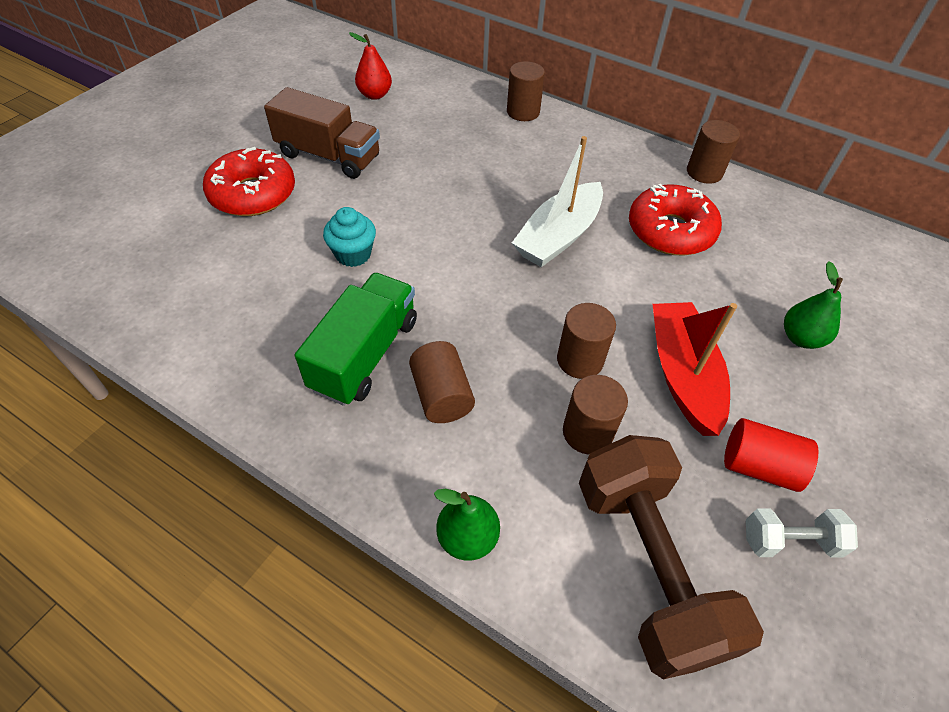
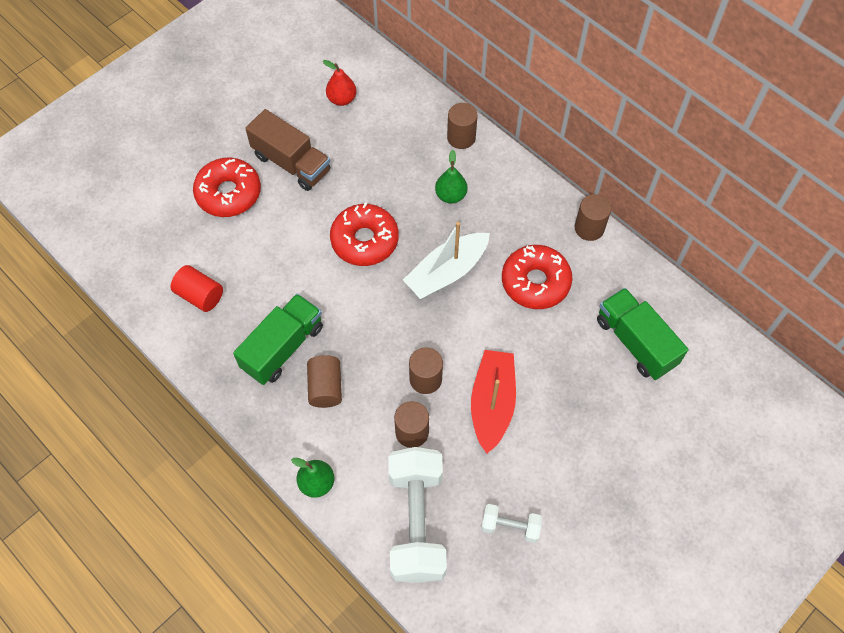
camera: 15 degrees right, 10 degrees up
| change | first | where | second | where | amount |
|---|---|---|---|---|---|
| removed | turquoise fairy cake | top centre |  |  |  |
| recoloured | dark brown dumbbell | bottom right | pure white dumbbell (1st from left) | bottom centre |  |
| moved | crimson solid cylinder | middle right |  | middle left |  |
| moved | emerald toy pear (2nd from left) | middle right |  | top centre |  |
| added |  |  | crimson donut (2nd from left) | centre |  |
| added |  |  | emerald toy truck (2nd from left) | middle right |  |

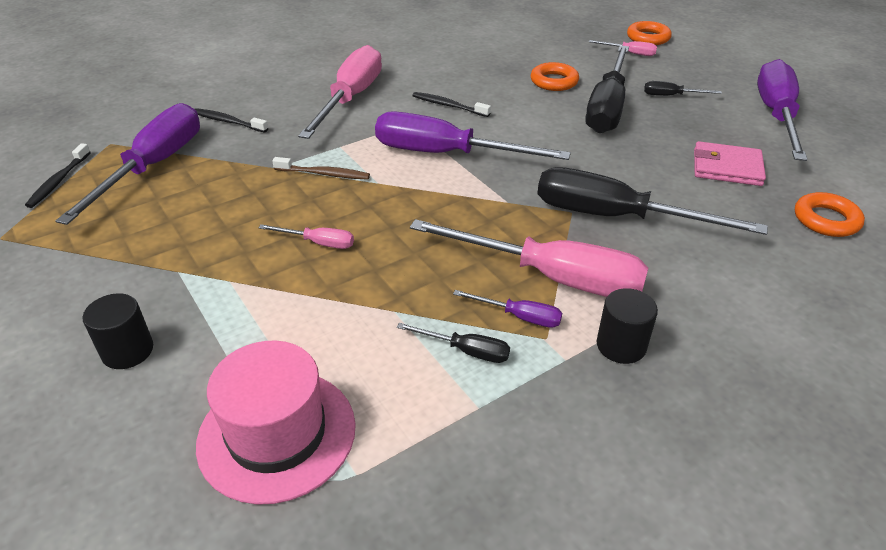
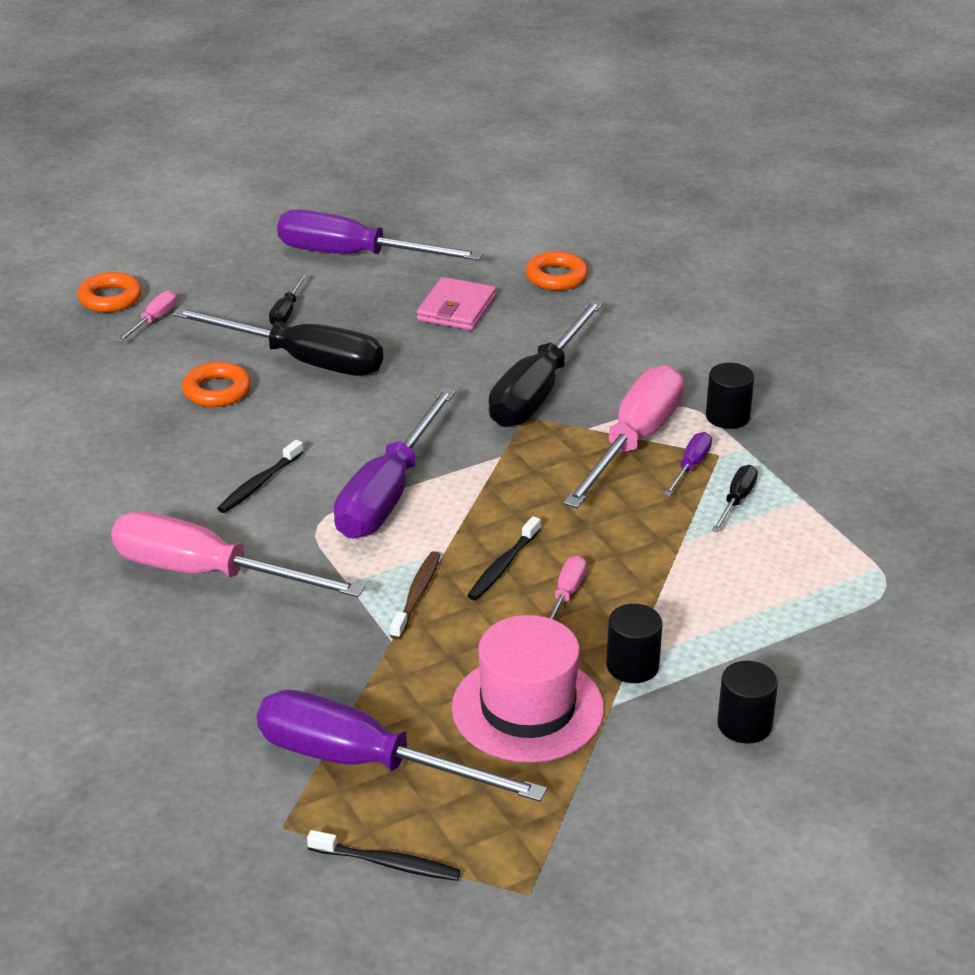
camera: 85 degrees left, 5 degrees down
| change | first | where | second | where | amount |
|---|---|---|---|---|---|
| moved | ebony dental brush (2nd from left in the first image) | top left | ebony dental brush (3rd from left) | centre |  |
| moved | rose-pink hat | bottom left |  | bottom centre |  |
| added |  |  | ebony solid cylinder (1st from left) | centre |  |

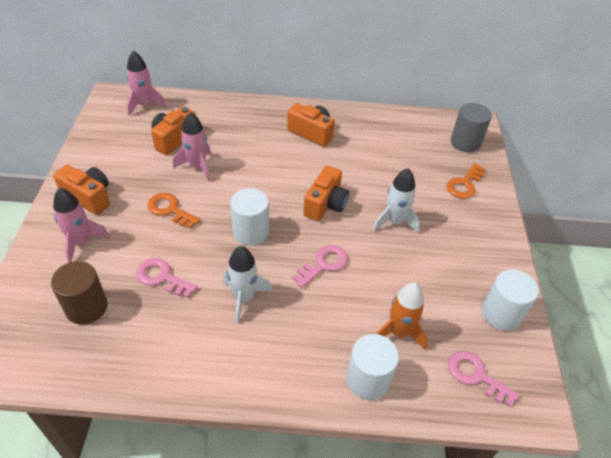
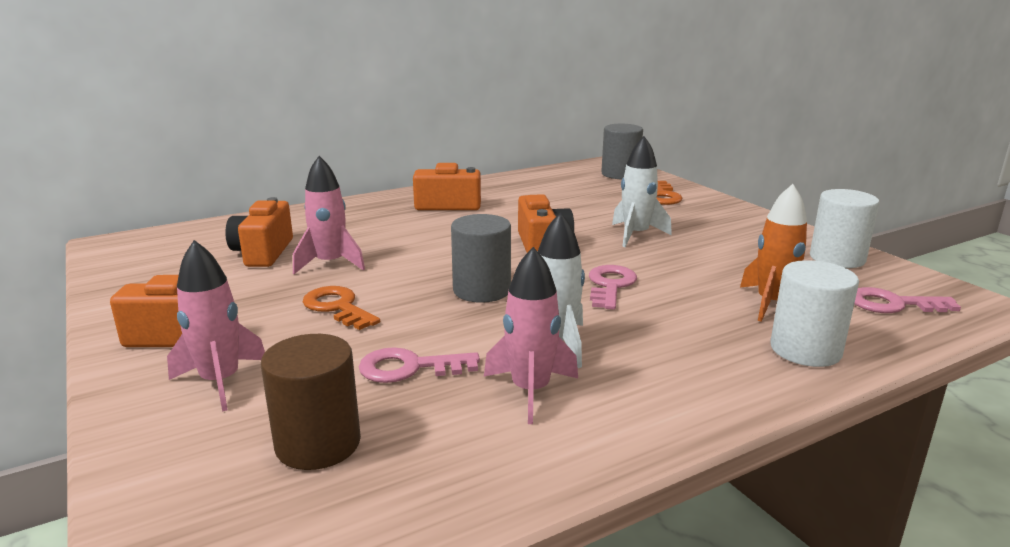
camera: 30 degrees left, 25 degrees down
| change | first | where | second | where | amount |
|---|---|---|---|---|---|
| moved | rose-pink toy rocket (2nd from left in the first image) | top left | rose-pink toy rocket (3rd from left) | centre |  |
| turned | orange-coloured key (1st from left) | middle left |  | centre | 45 degrees clockwise |
| recoloured | pure white solid cylinder (1st from left) | centre | gray solid cylinder (1st from left) | centre |  |

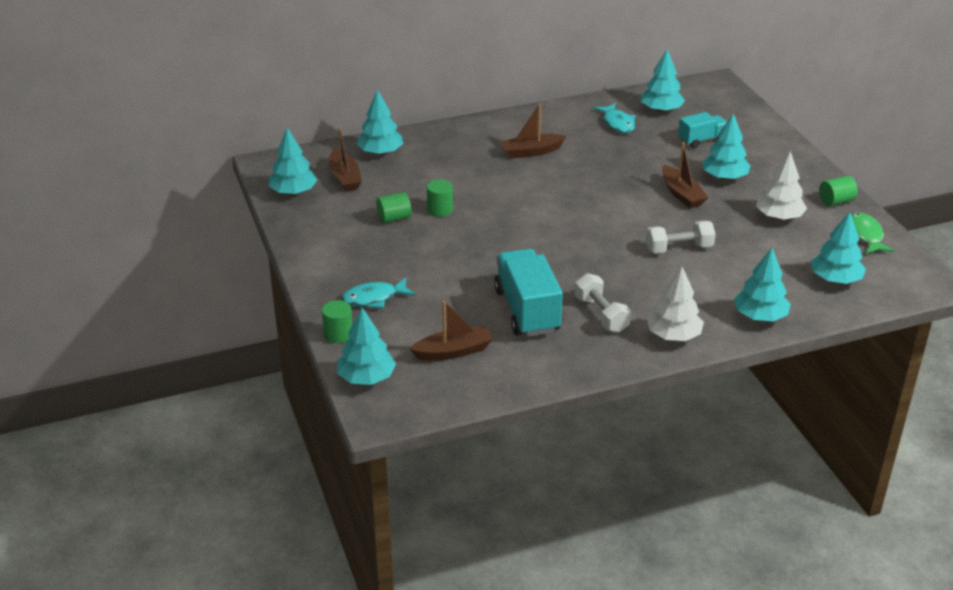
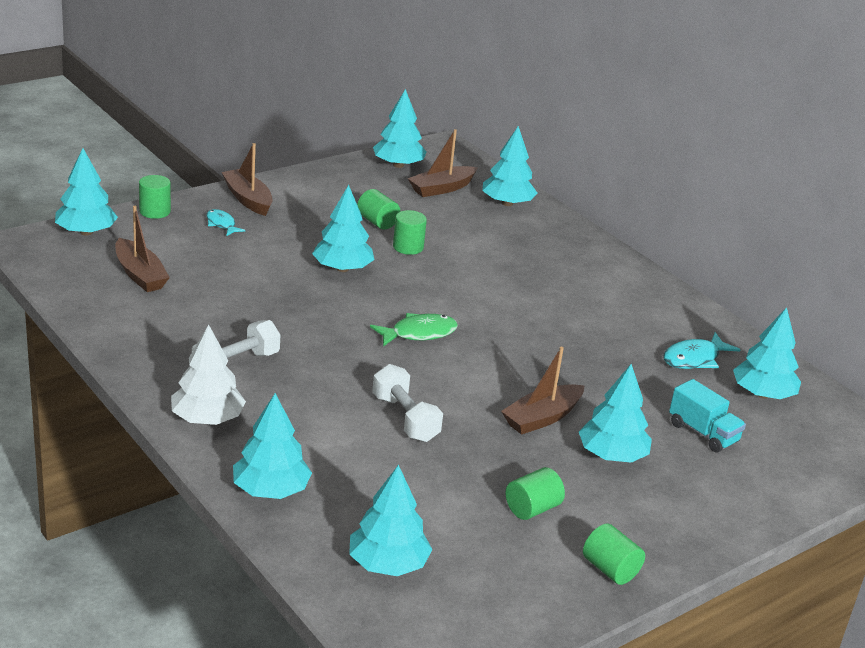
camera: 70 degrees right, 5 degrees down
| change | first | where | second | where | amount |
|---|---|---|---|---|---|
| resized | turquoise fish (1st from left) | centre |  | middle left | x0.65 |
| removed | turquoise toy truck (1st from left) | centre |  |  |  |
| moved | dark brown sailboat (3rd from left in the first image) | top centre | dark brown sailboat (2nd from left) | top left |  |
| replaced | pure white fir tree (2nd from left) | top right | emerald solid cylinder (4th from left) | bottom centre |  |
| moved | emerald fish | middle right |  | centre |  |
| added |  |  | turquoise fir tree (3rd from left) | centre |  |

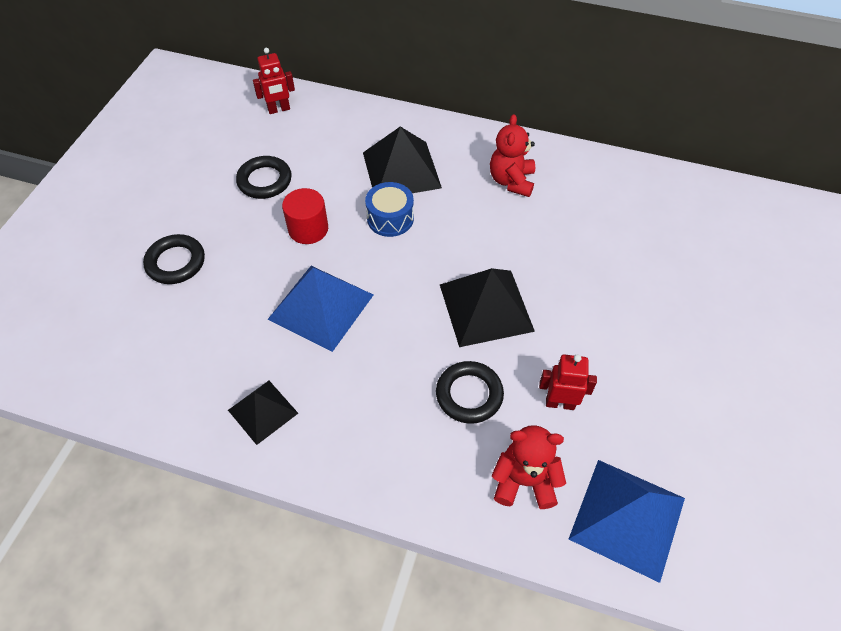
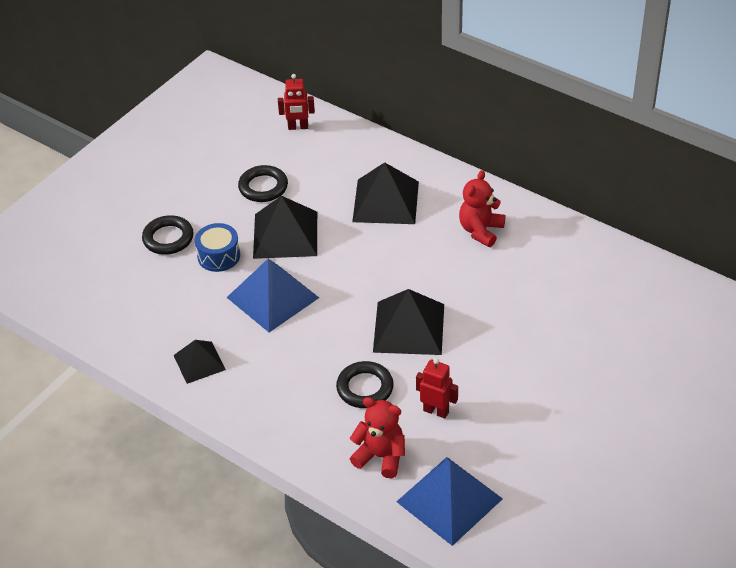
camera: 20 degrees right, 10 degrees down
| change | first | where | second | where | amount |
|---|---|---|---|---|---|
| replaced | crimson solid cylinder | centre | ebony pyramid shape (2nd from left) | centre |  |
| moved | royal blue snare drum | top centre |  | middle left |  |

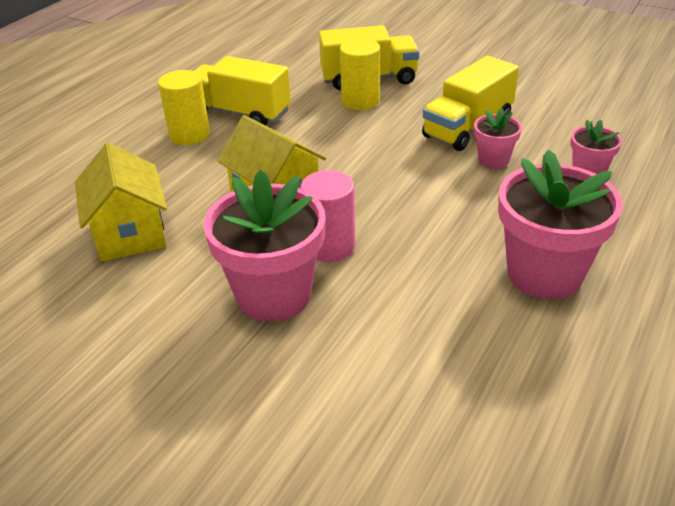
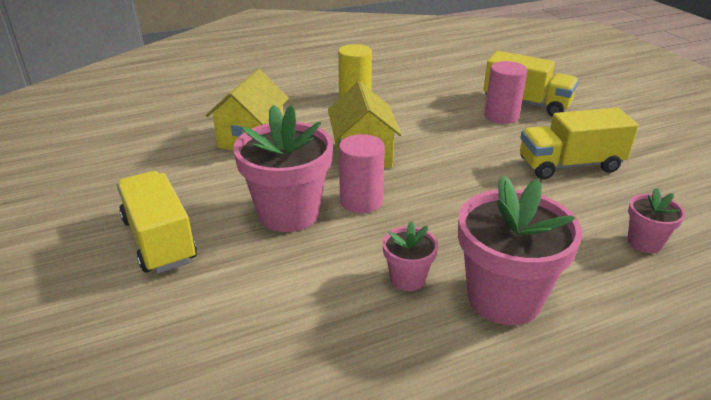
camera: 35 degrees right, 5 degrees down
| change | first | where | second | where | amount |
|---|---|---|---|---|---|
| moved | golden toy truck (1st from left) | top centre |  | middle left |  |
| recoloured | golden solid cylinder (2nd from left) | top centre | rose-pink solid cylinder (2nd from left) | top right |  |
| moved | rose-pink flower pot (2nd from left) | top right |  | centre |  |

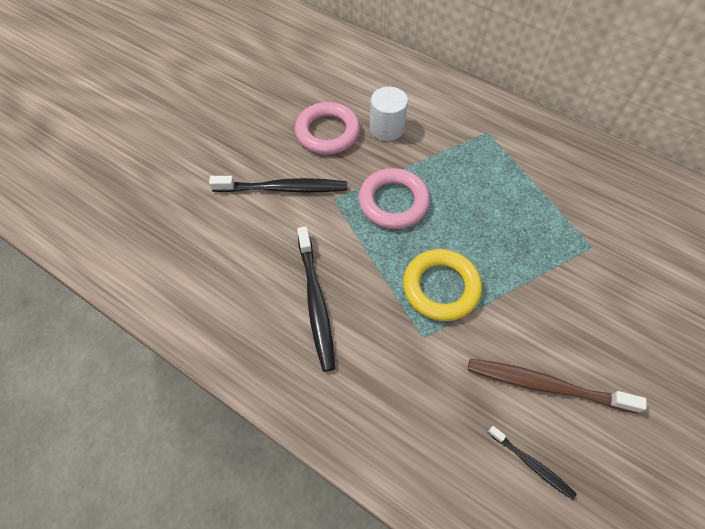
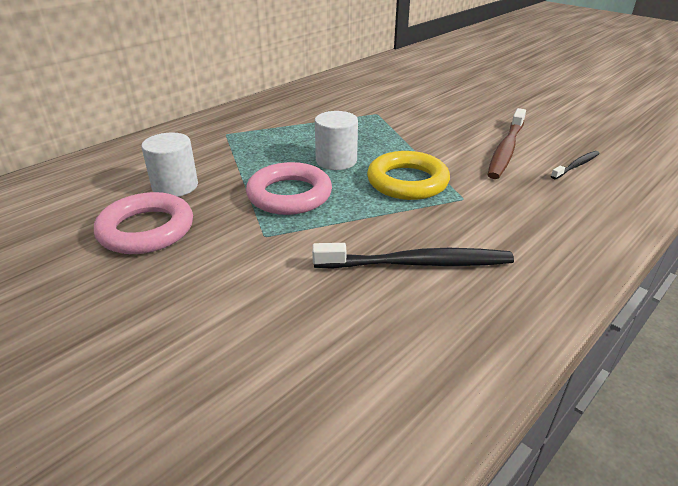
camera: 80 degrees left, 25 degrees down
| change | first | where | second | where | amount |
|---|---|---|---|---|---|
| removed | ebony dental brush (1st from left) | centre |  |  |  |
| added |  |  | pure white solid cylinder (2nd from left) | top centre |  |

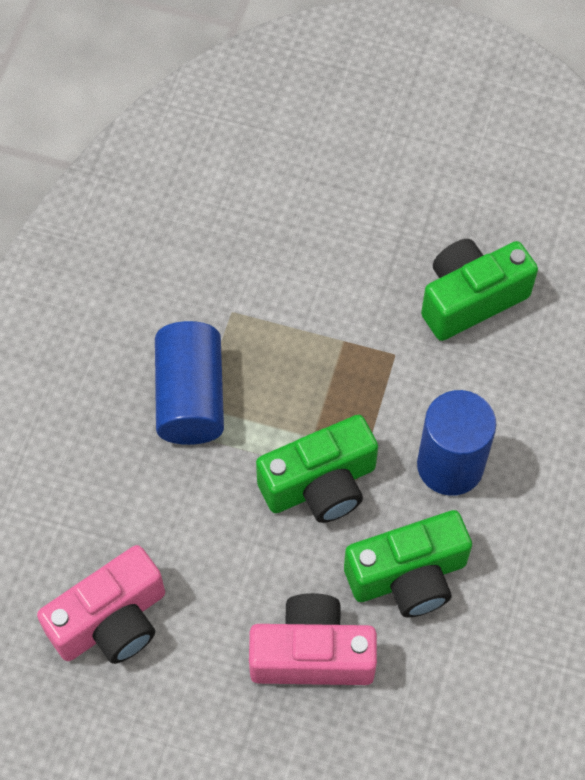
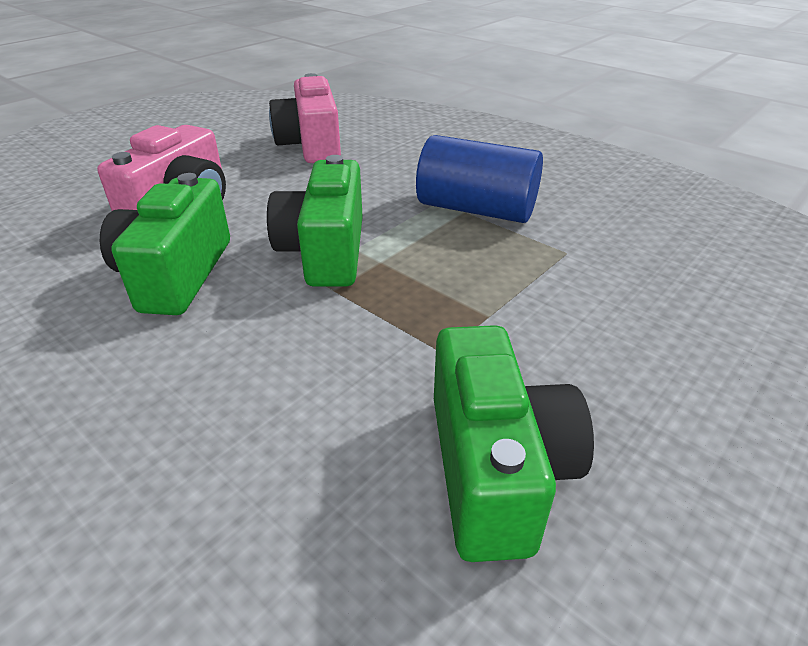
camera: 115 degrees right, 25 degrees down
| change | first | where | second | where | amount |
|---|---|---|---|---|---|
| removed | royal blue solid cylinder (2nd from left) | middle right |  |  |  |

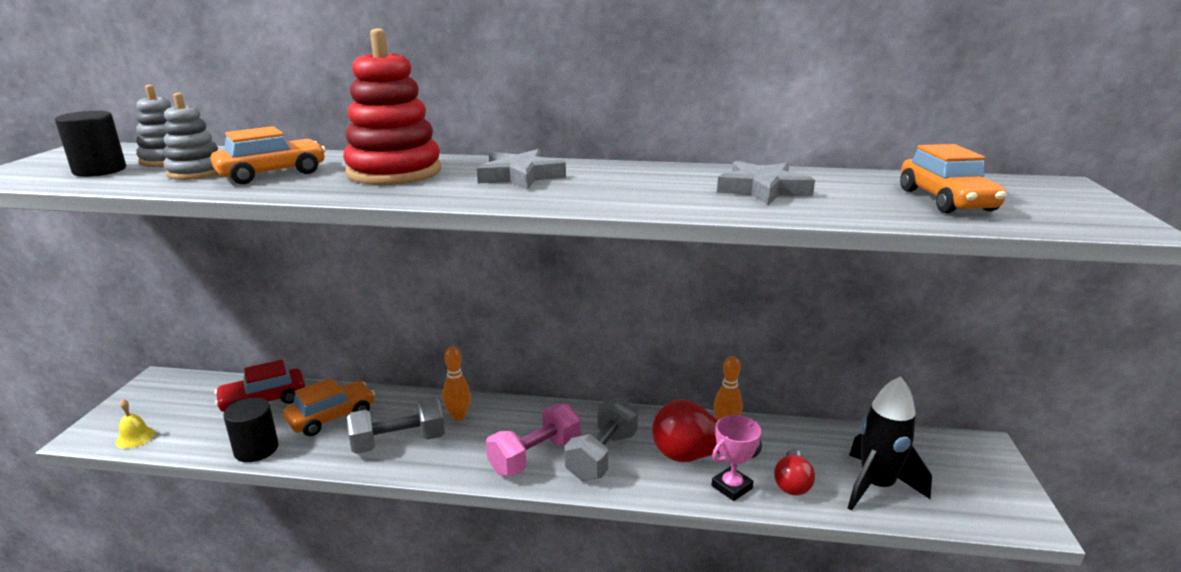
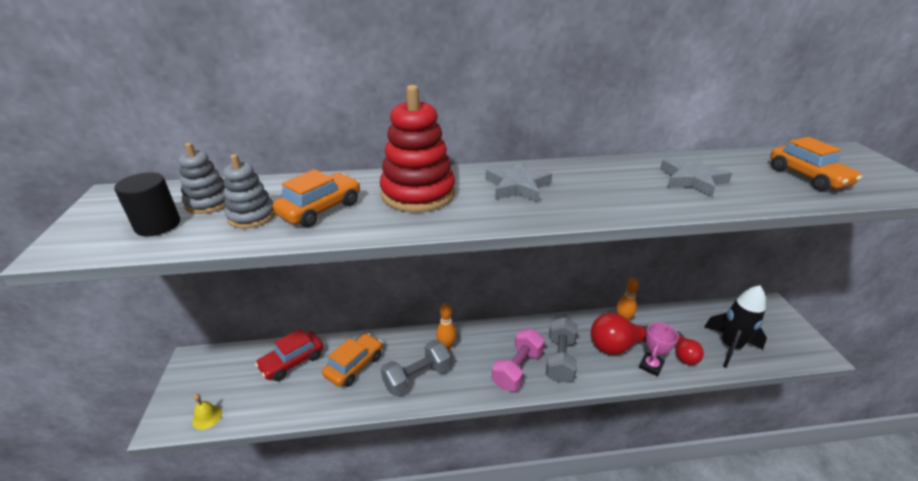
camera: 15 degrees left, 10 degrees up
| change | first | where | second | where | amount |
|---|---|---|---|---|---|
| removed | ebony solid cylinder (2nd from left) | bottom left |  |  |  |

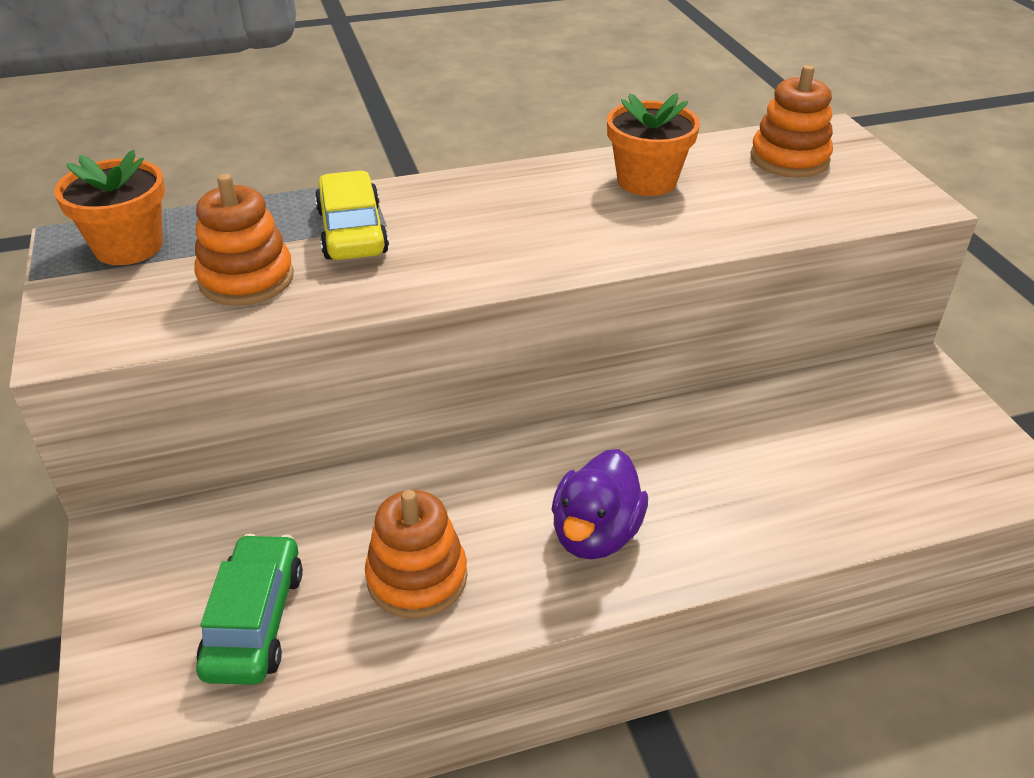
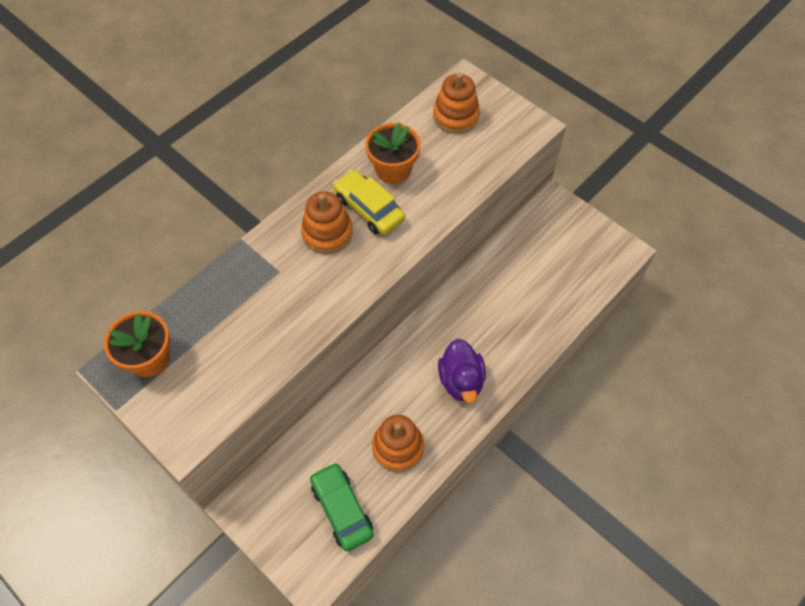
camera: 30 degrees left, 20 degrees up
| change | first | where | second | where | amount |
|---|---|---|---|---|---|
| moved | orange-coloured stacking toy (1st from left) | top left |  | centre |  |
| moved | golden toy car | top centre |  | centre |  |

